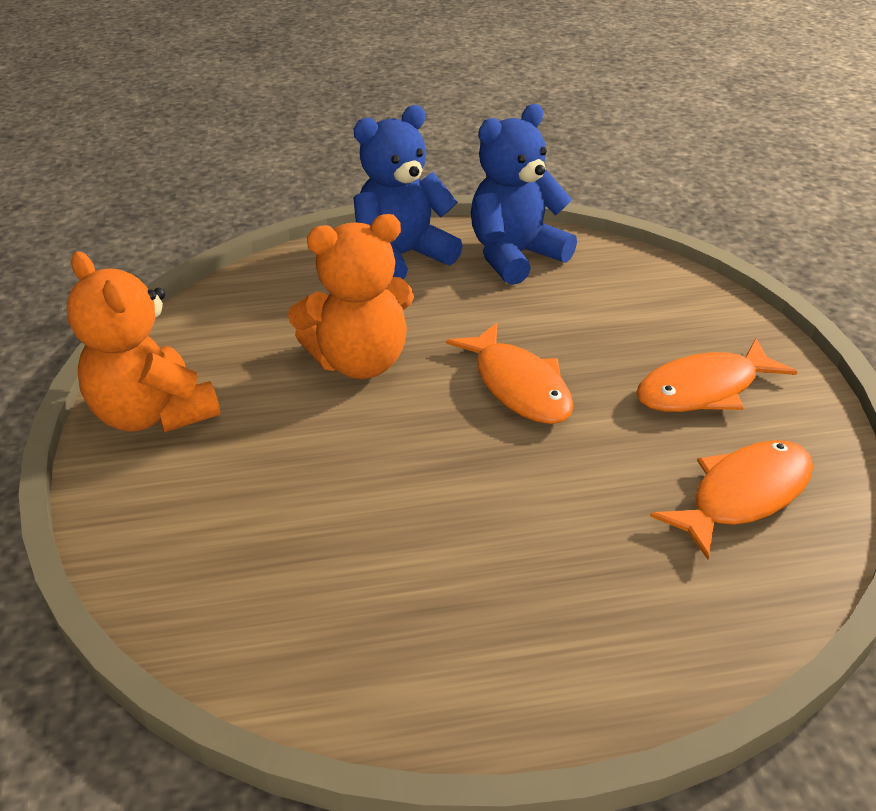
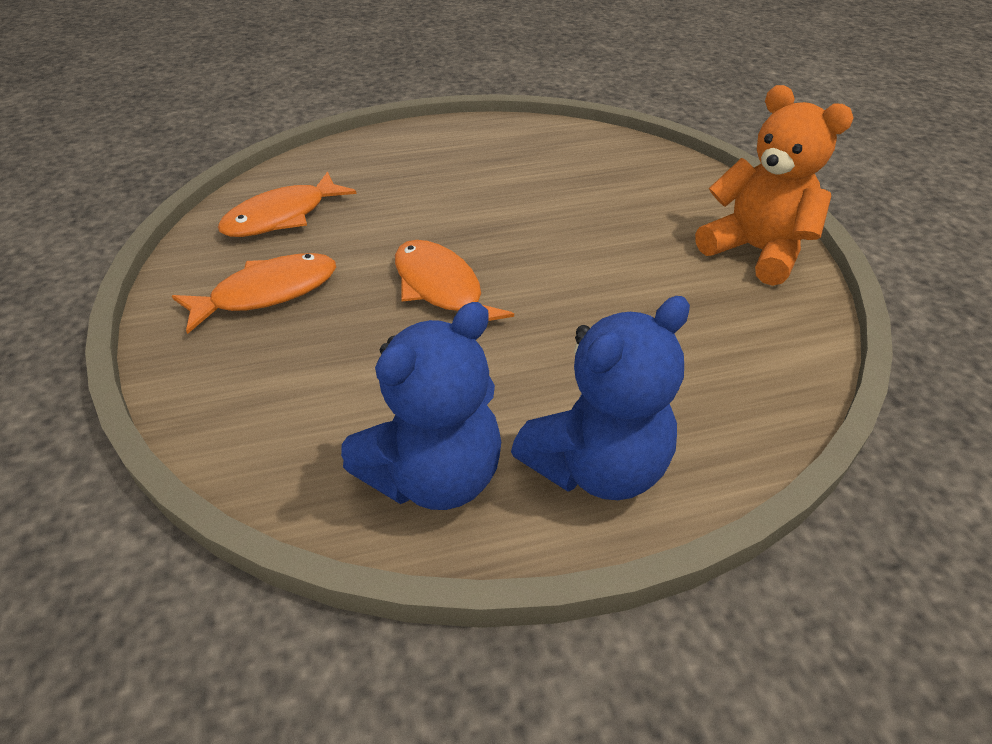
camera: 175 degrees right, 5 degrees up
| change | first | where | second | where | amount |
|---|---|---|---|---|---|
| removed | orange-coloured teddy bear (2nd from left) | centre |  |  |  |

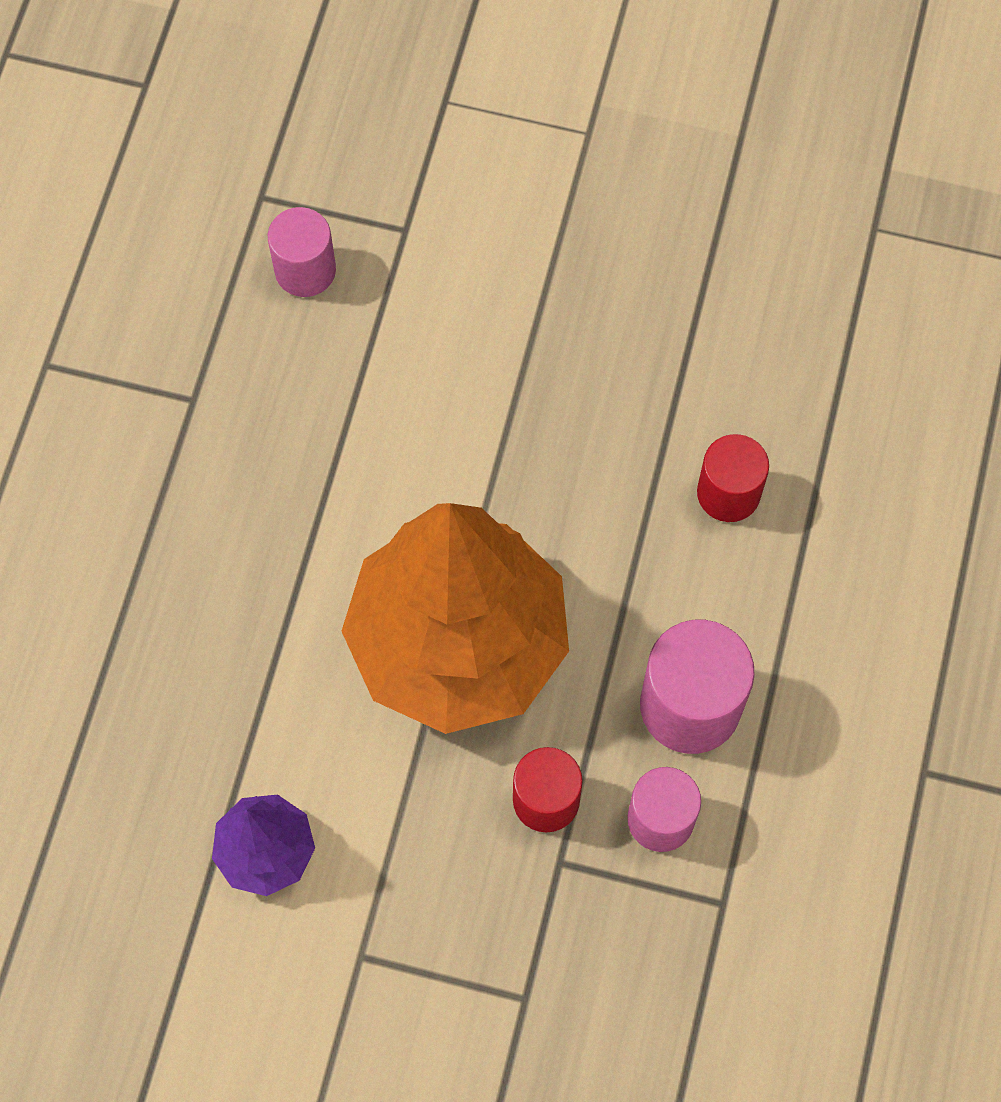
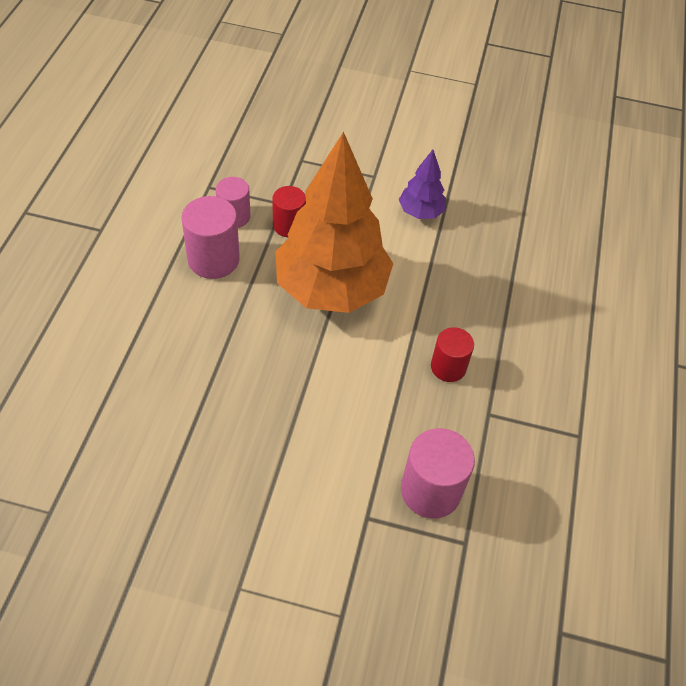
camera: 175 degrees right, 15 degrees down
| change | first | where | second | where | amount |
|---|---|---|---|---|---|
| resized | rose-pink solid cylinder (1st from left in the first image) | top left | rose-pink solid cylinder (3rd from left) | bottom centre | x1.54 |
| moved | crimson solid cylinder (2nd from left) | middle right |  | centre |  |

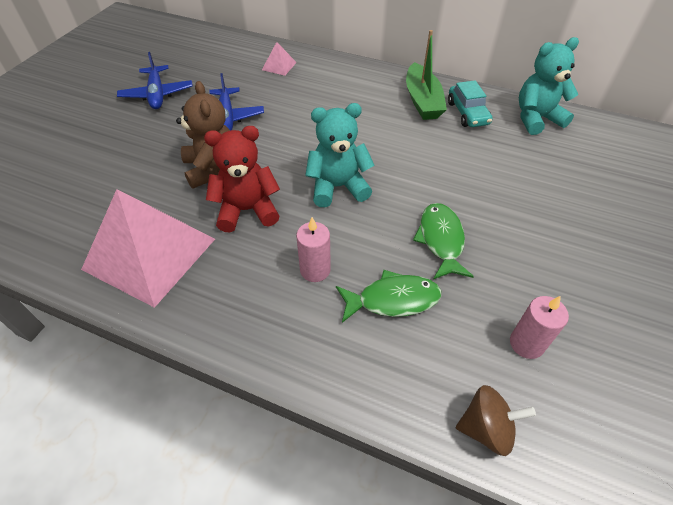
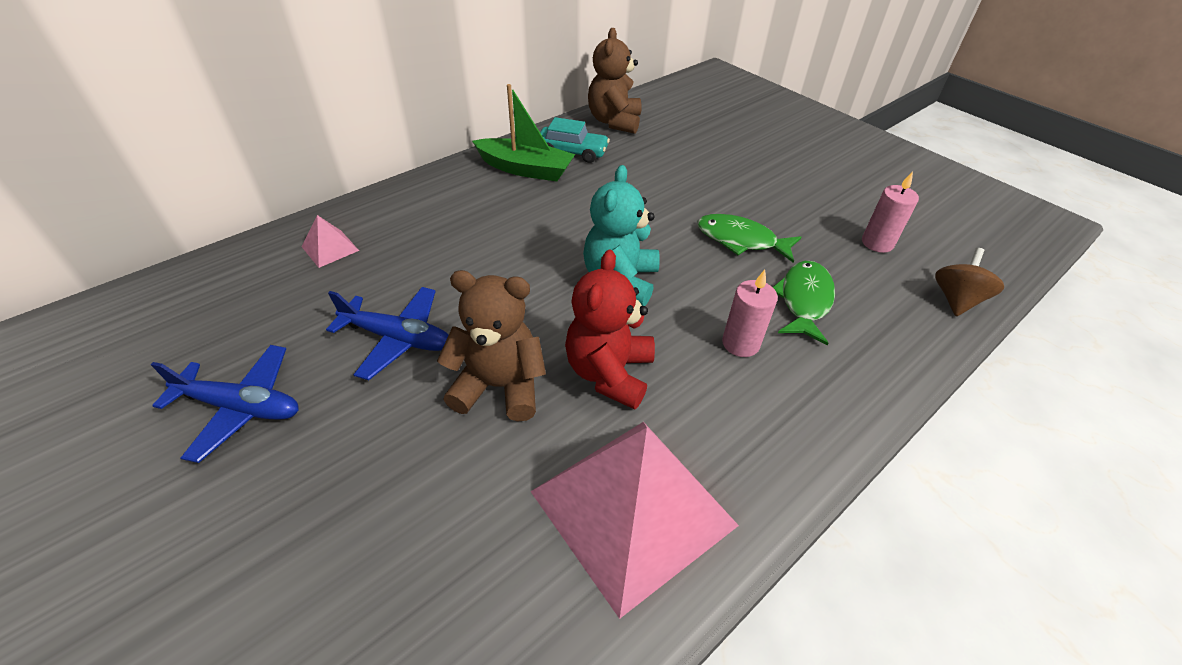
camera: 65 degrees left, 5 degrees down
| change | first | where | second | where | amount |
|---|---|---|---|---|---|
| recoloured | turquoise teddy bear (2nd from left) | top right | dark brown teddy bear (2nd from left) | top centre |  |

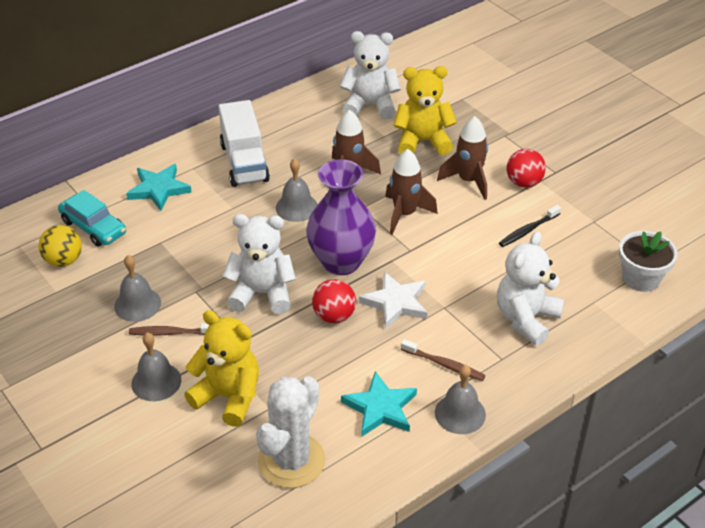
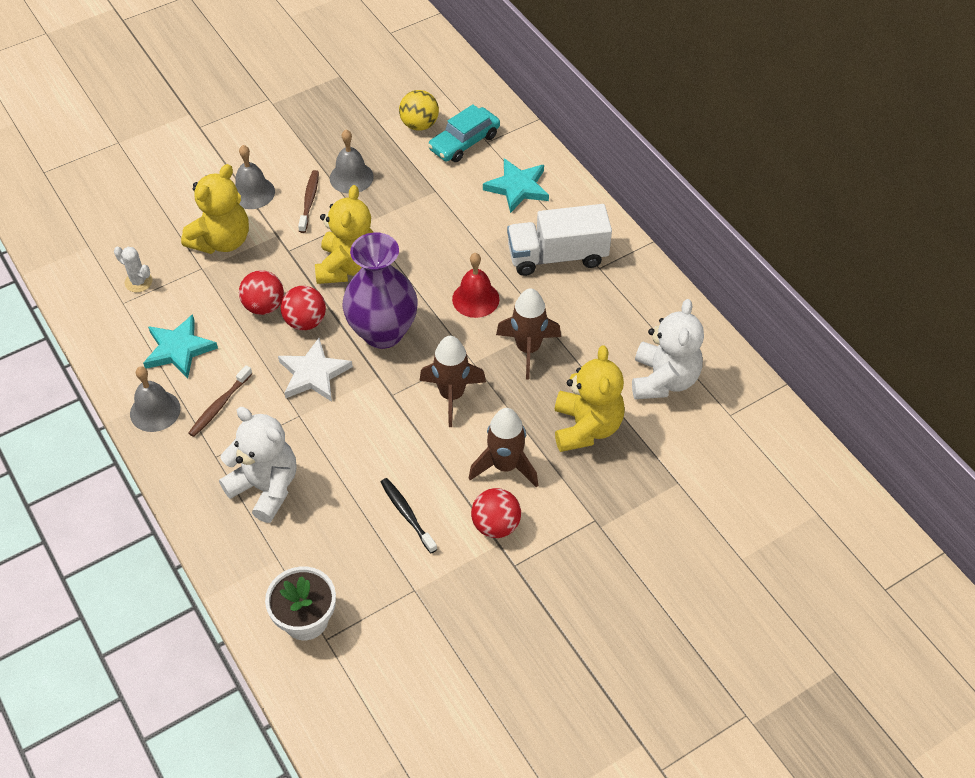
camera: 95 degrees right, 10 degrees up
| change | first | where | second | where | amount |
|---|---|---|---|---|---|
| recoloured | pure white teddy bear (1st from left) | centre | golden teddy bear (2nd from left) | top centre |  |
| resized | pure white cactus | bottom centre |  | middle left | x0.46 |
| recoloured | gray school bell (3rd from left) | centre | crimson school bell | centre |  |
| added |  |  | crimson sphere (1st from left) | middle left |  |

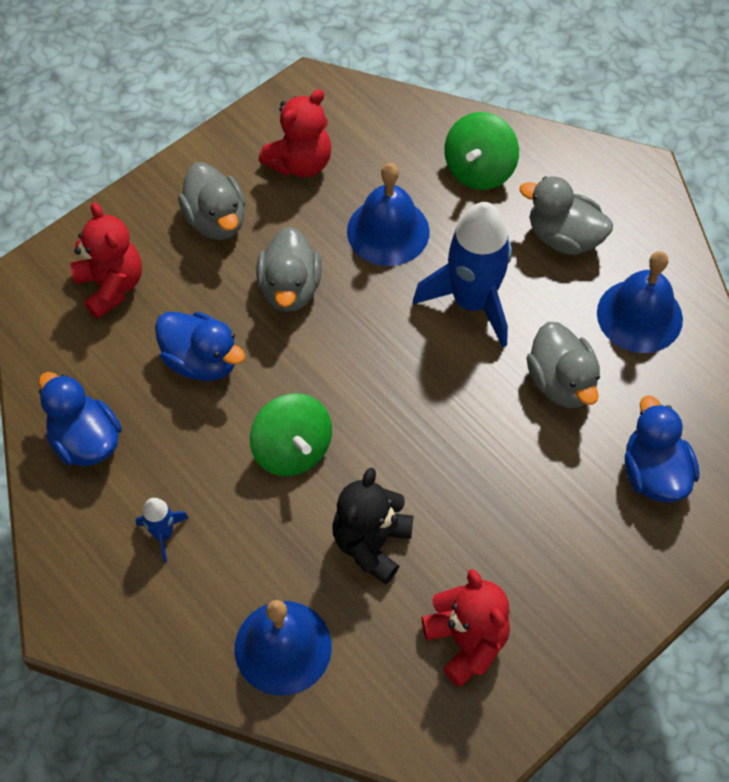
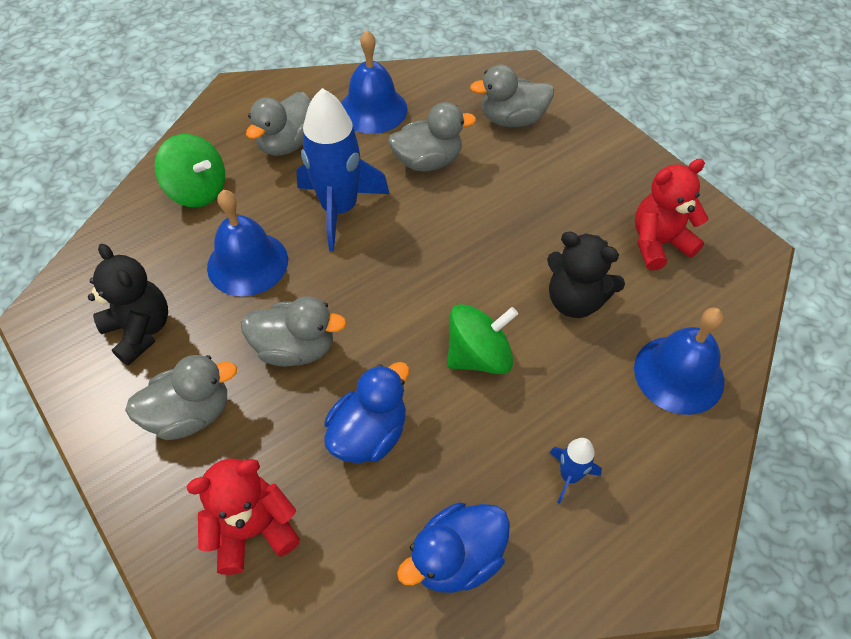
camera: 85 degrees left, 5 degrees down
| change | first | where | second | where | amount |
|---|---|---|---|---|---|
| recoloured | crimson teddy bear (2nd from left) | top centre | ebony teddy bear (1st from left) | middle left |  |
| recoloured | royal blue rubber duck (3rd from left) | middle right | gray rubber duck (5th from left) | top centre |  |

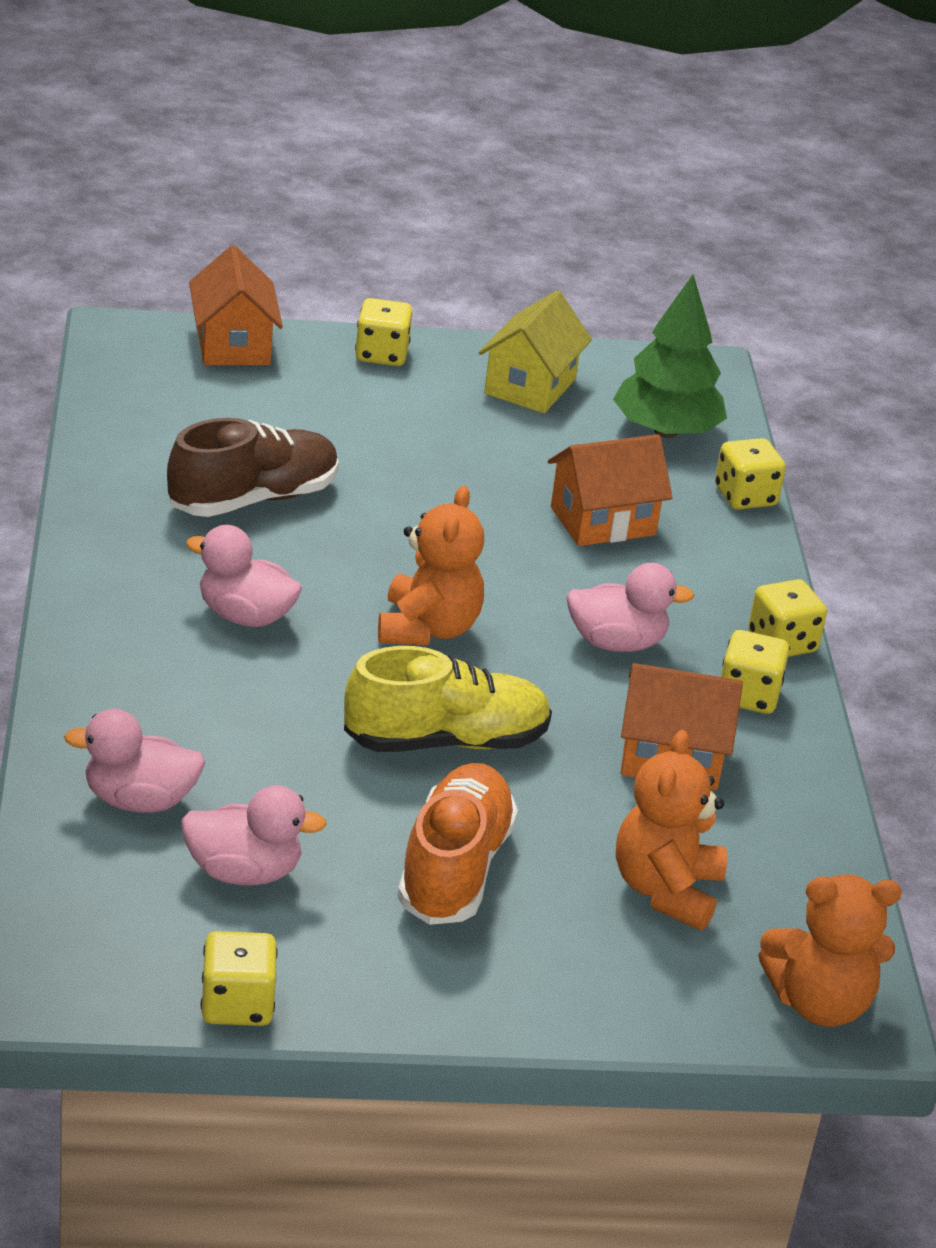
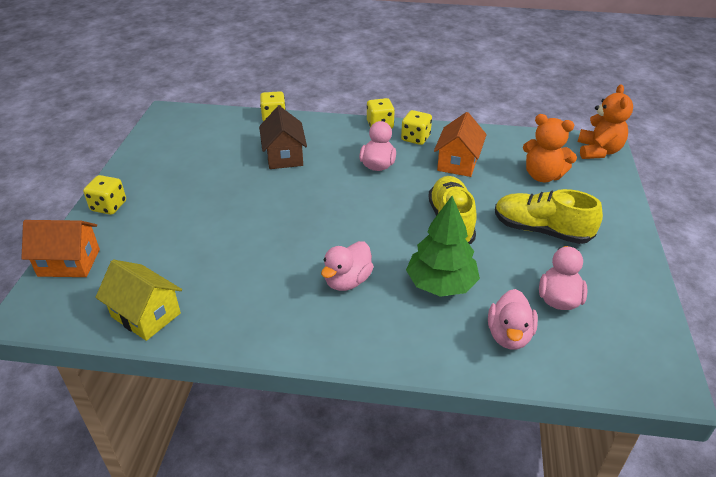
camera: 75 degrees left, 5 degrees up
| change | first | where | second | where | amount |
|---|---|---|---|---|---|
| removed | dark brown sneaker | middle left |  |  |  |
| removed | golden dice (1st from left) | bottom left |  |  |  |
| removed | orange-coloured teddy bear (1st from left) | centre |  |  |  |
| recoloured | orange-coloured sneaker | bottom centre | golden sneaker (2nd from left) | middle right |  |
| moved | golden house | top centre |  | middle left |  |
| recoloured | orange-coloured house (2nd from left) | centre | dark brown house | top centre |  |
| moved | emerald fir tree | top right |  | centre |  |

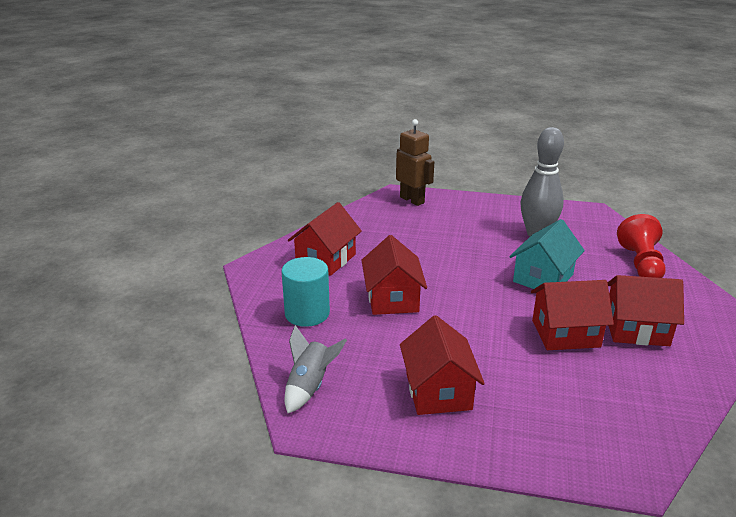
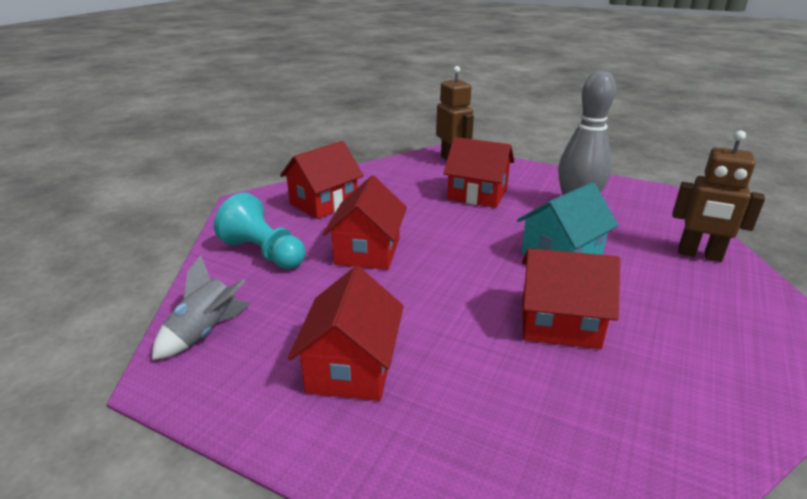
camera: 15 degrees right, 0 degrees up
| change | first | where | second | where | amount |
|---|---|---|---|---|---|
| replaced | turquoise solid cylinder | centre | turquoise pawn | middle left |  |
| moved | crimson house (5th from left in the first image) | middle right | crimson house (4th from left) | centre |  |
| replaced | crimson pawn | middle right | dark brown robot (2nd from left) | middle right |  |

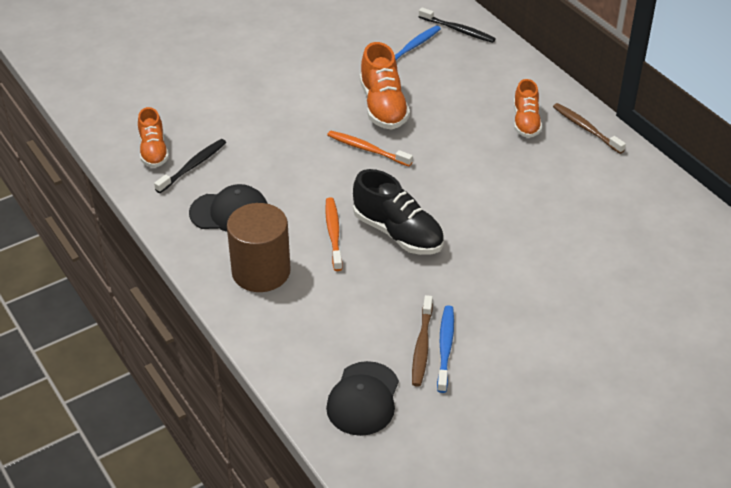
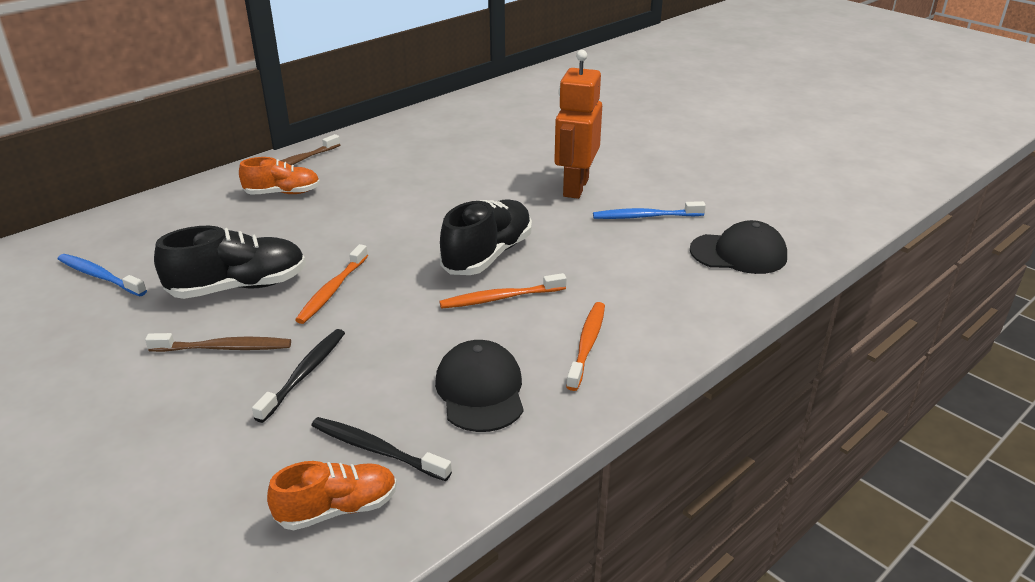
camera: 100 degrees left, 10 degrees down
| change | first | where | second | where | amount |
|---|---|---|---|---|---|
| replaced | dark brown solid cylinder | centre | orange-coloured dental brush (3rd from left) | centre |  |
| recoloured | orange-coloured sneaker (2nd from left) | top centre | ebony sneaker (1st from left) | middle left |  |
| moved | dark brown dental brush (1st from left) | bottom centre |  | middle left |  |
| moved | ebony dental brush (2nd from left in the first image) | top centre | ebony dental brush (1st from left) | middle left |  |
| added |  |  | orange-coloured robot | top centre |  |

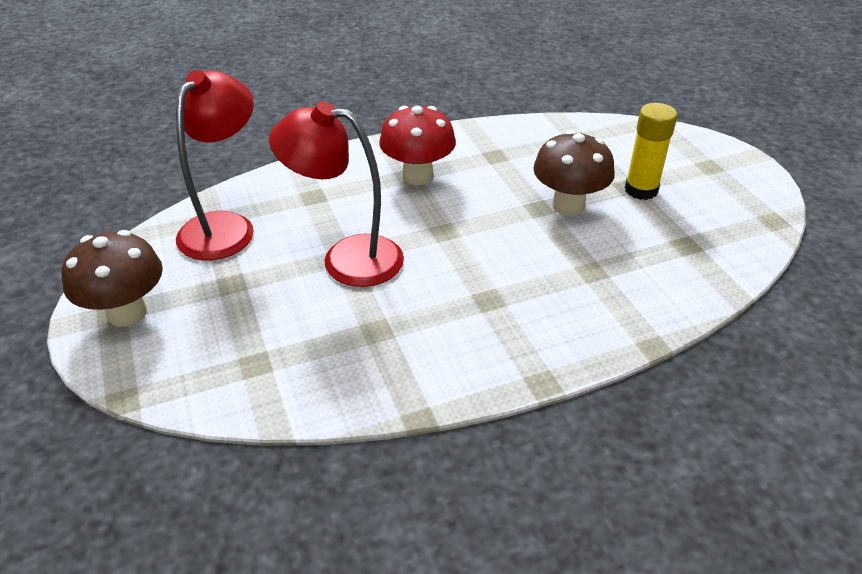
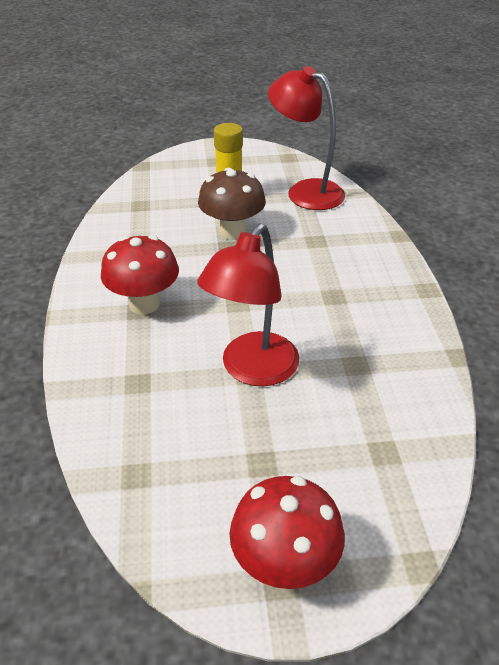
camera: 75 degrees left, 0 degrees up
| change | first | where | second | where | amount |
|---|---|---|---|---|---|
| recoloured | dark brown toadstool (1st from left) | middle left | crimson toadstool (2nd from left) | bottom centre |  |
| moved | crimson desk lamp (1st from left in the first image) | top left | crimson desk lamp (2nd from left) | top centre |  |

